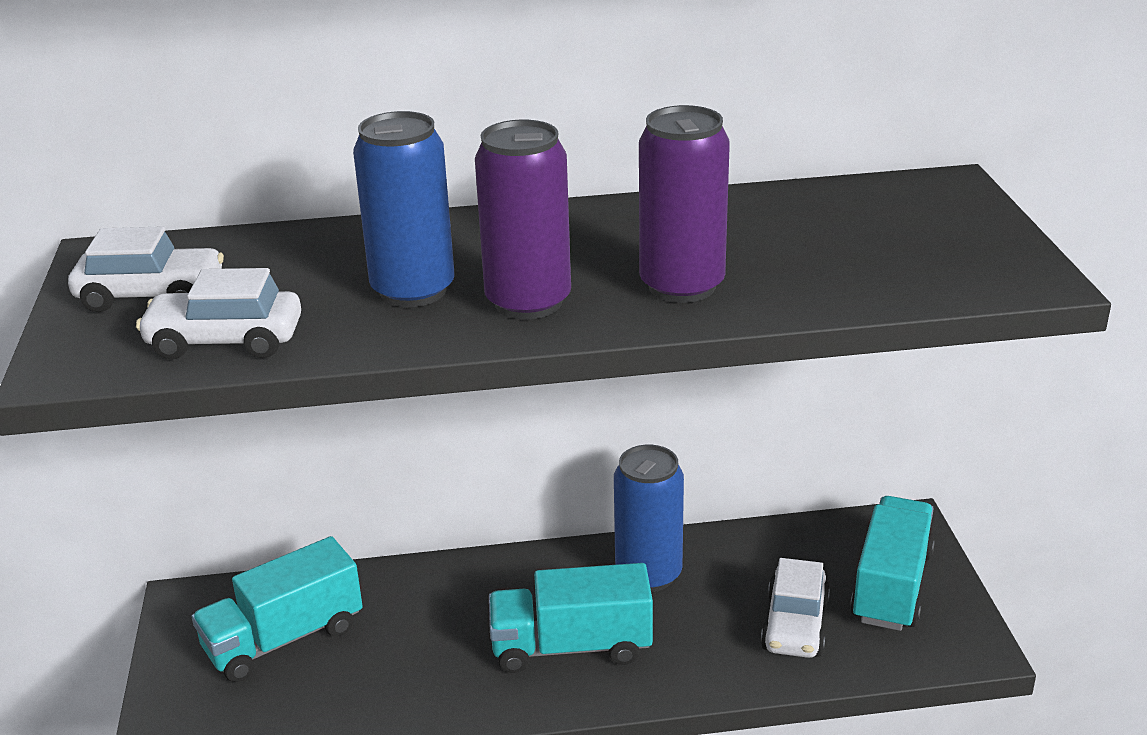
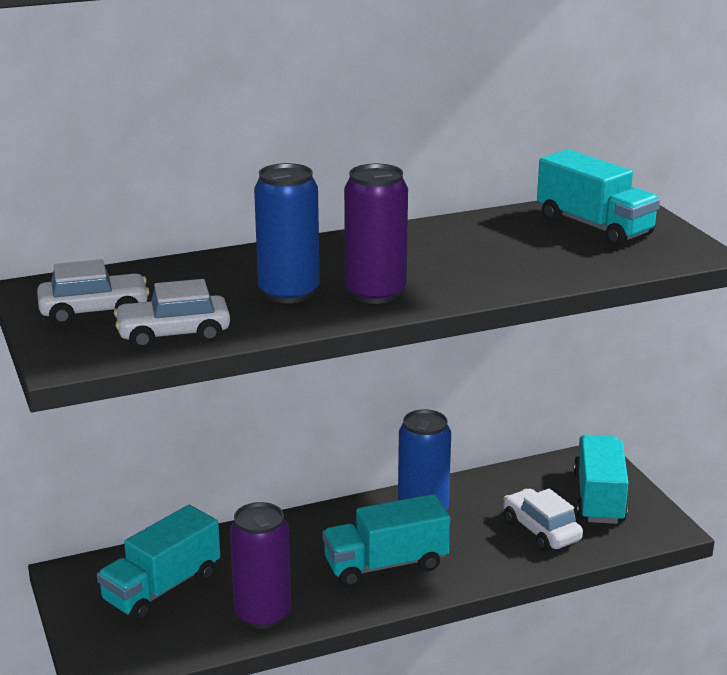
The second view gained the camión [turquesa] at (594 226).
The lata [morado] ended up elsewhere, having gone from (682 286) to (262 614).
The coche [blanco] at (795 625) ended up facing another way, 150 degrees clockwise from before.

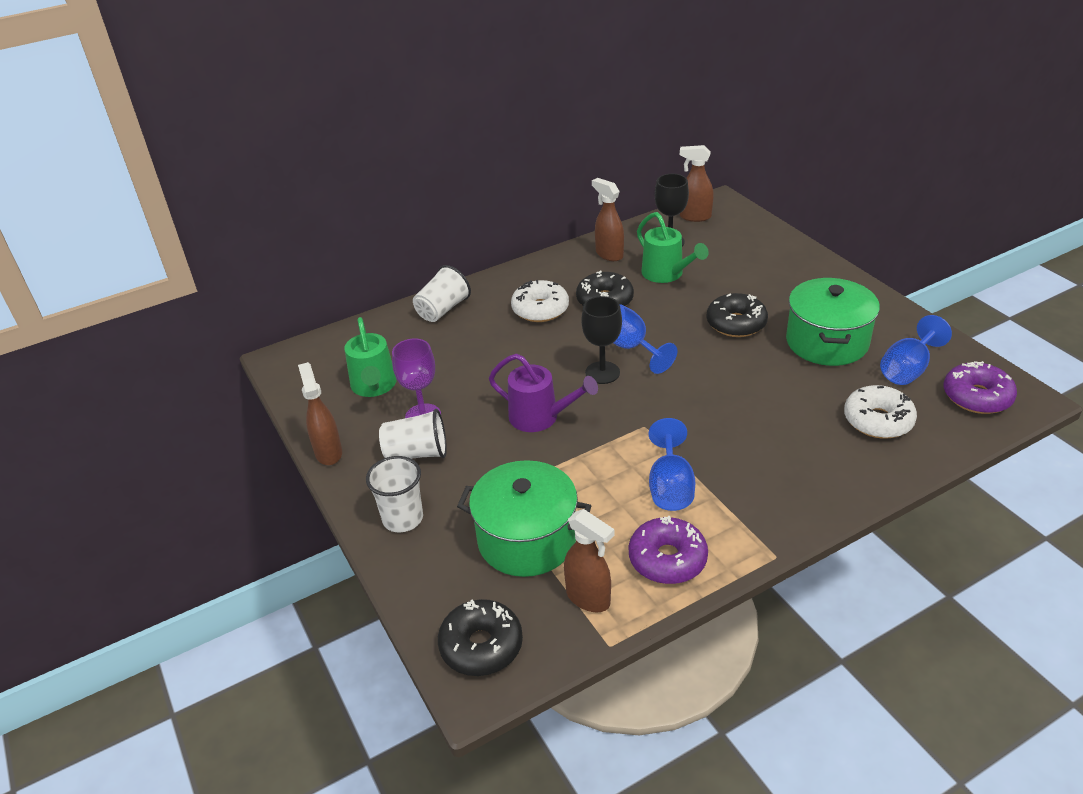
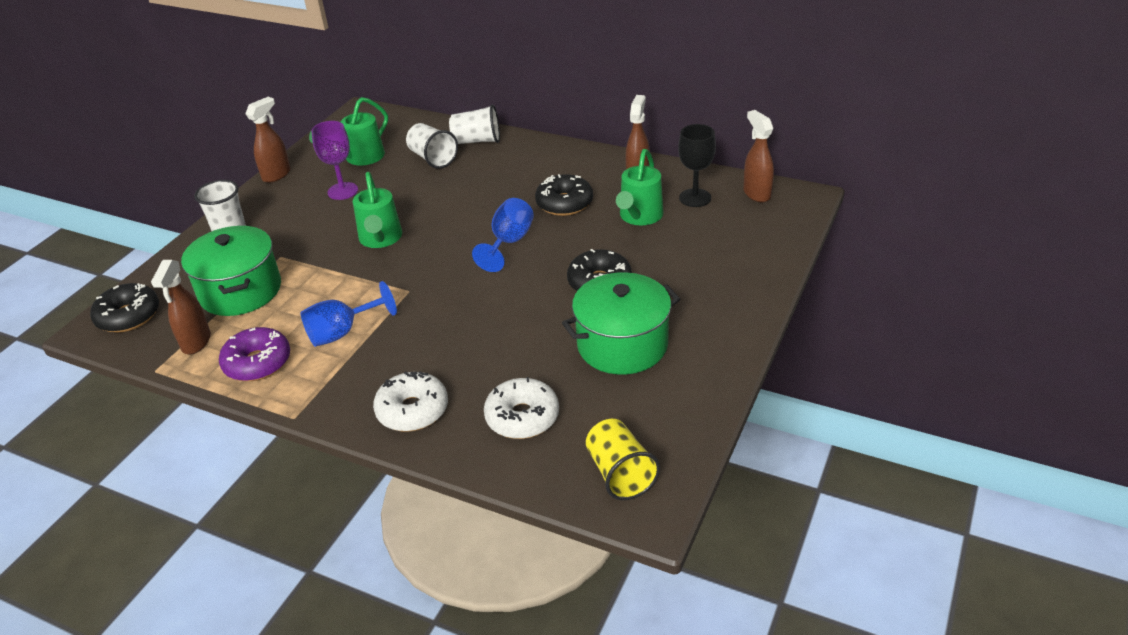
The second view lost the copa [negro] at (602 373).
The second view lost the copa [azul] at (907 369).
The vaso [blanco] ended up elsewhere, having gone from (417 453) to (433 158).
The rosquilla [blanco] ended up elsewhere, having gone from (540 309) to (412 410).
Where the rosquilla [morado] stood at (977 397), the vaso [amarillo] came to stand at (620 473).
What was the regadera [morado] at (540 417) turned into the regadera [verde] at (380 239).

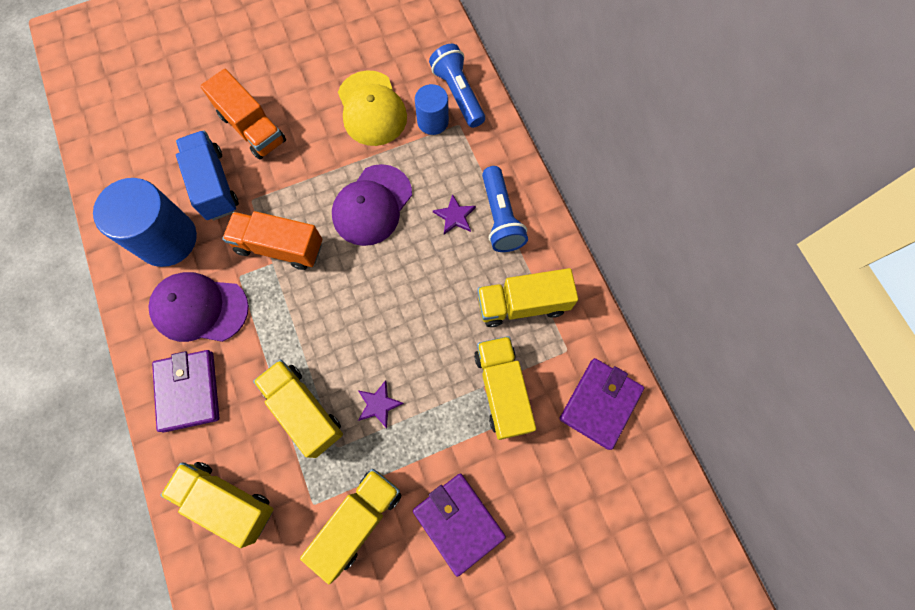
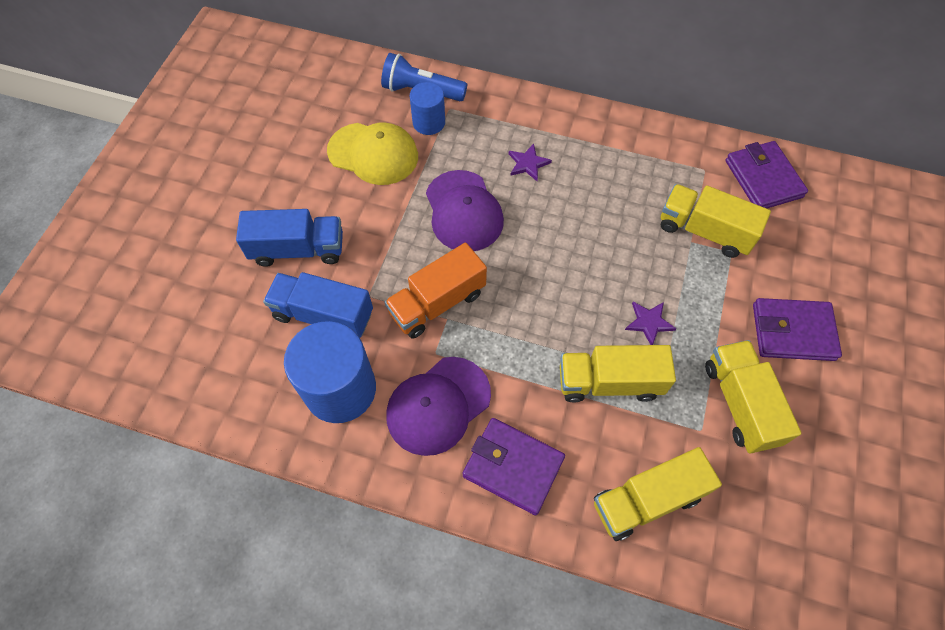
The second view lost the camión [amarillo] at (522 304).
The second view lost the lámpara de mano [azul] at (500 217).
What was the camión [naranja] at (252 128) turned into the camión [azul] at (298 249).

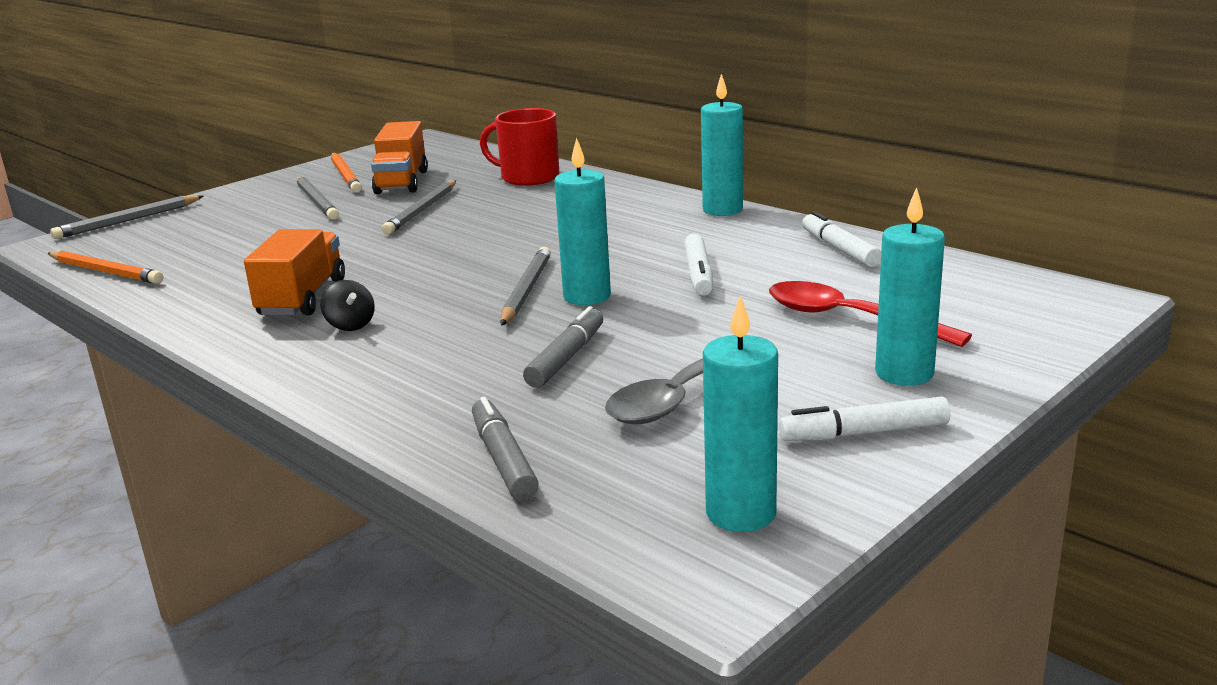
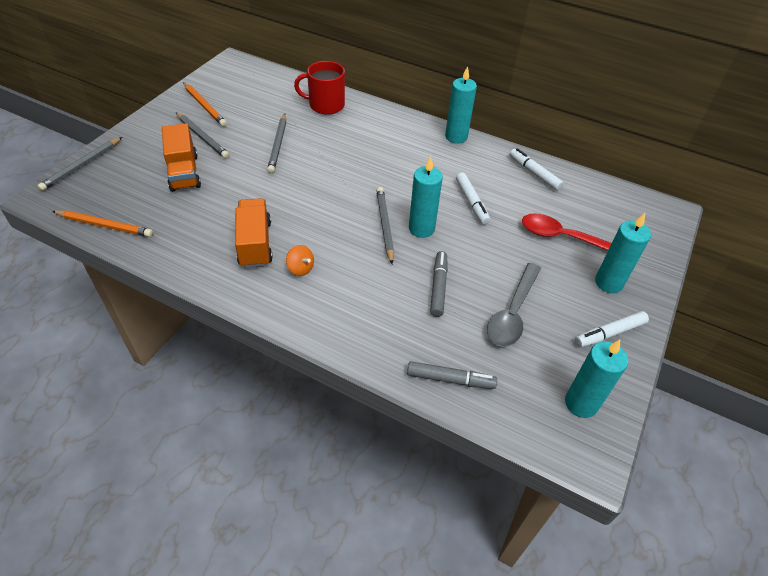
The camión [naranja] ended up elsewhere, having gone from (402 182) to (184 172).
What was the peonza [negro] at (350 325) turned into the peonza [naranja] at (300 268).
The rotulador [gris] at (503 460) ended up facing another way, 135 degrees clockwise from before.

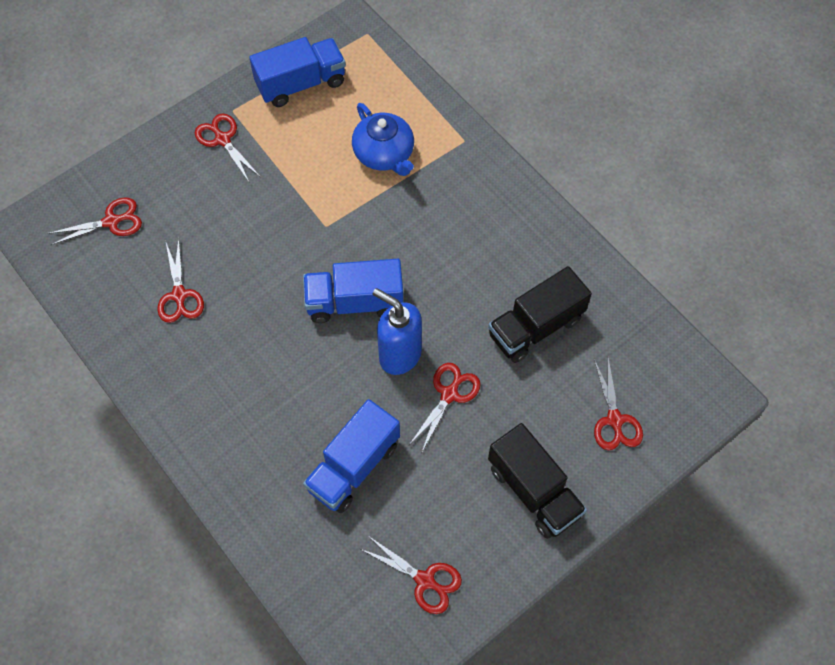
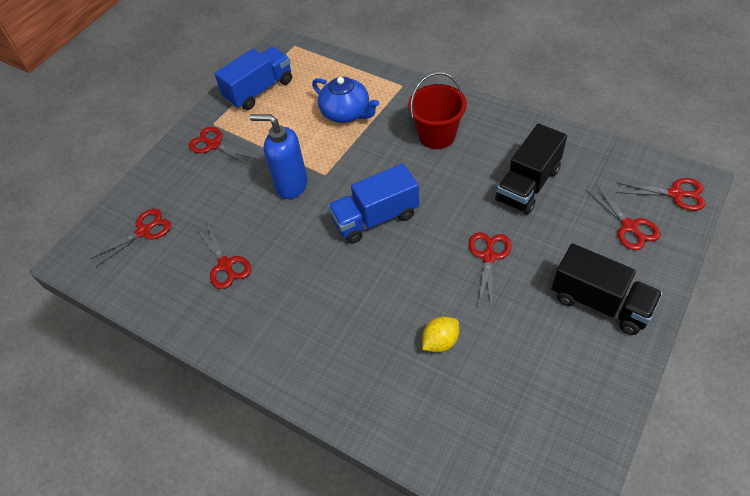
The second view gained the balde [rojo] at (437 135).
The tijeras [rojo] ended up elsewhere, having gone from (425 580) to (676 194).
The dispensador de jabón [azul] ended up elsewhere, having gone from (399 355) to (291 185).
Where the camión [azul] stood at (354 466), the limón [amarillo] came to stand at (440 342).

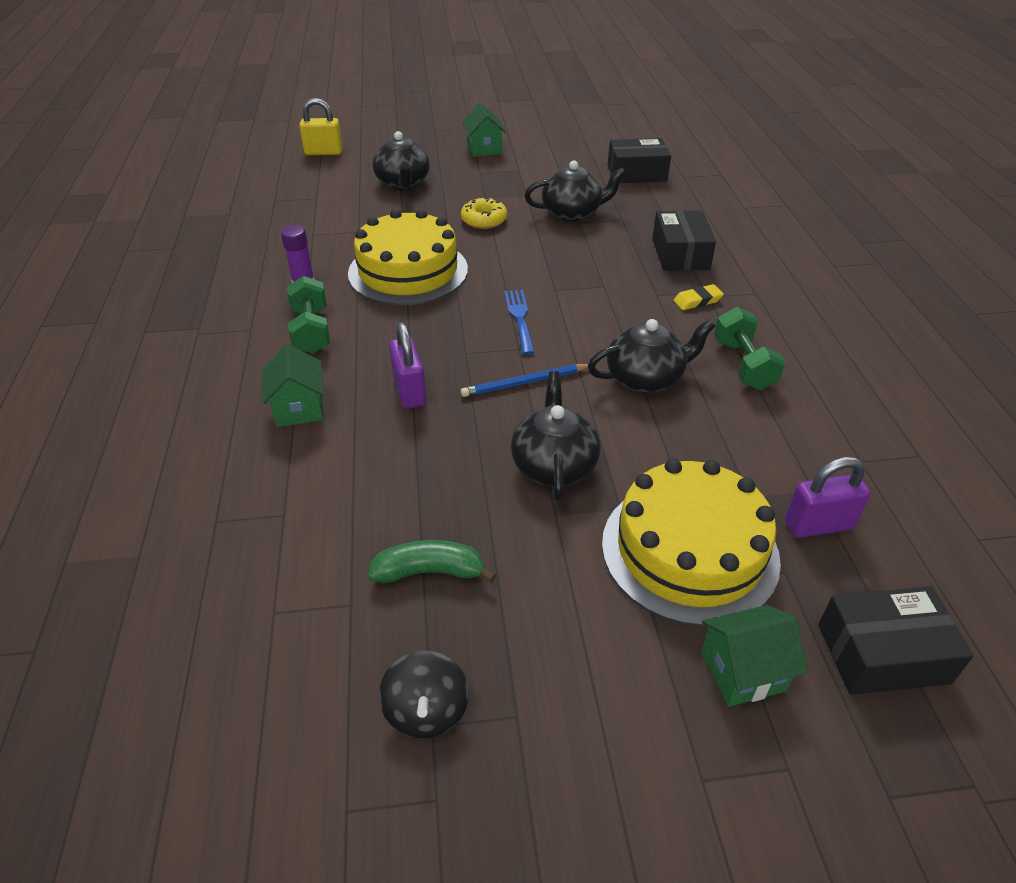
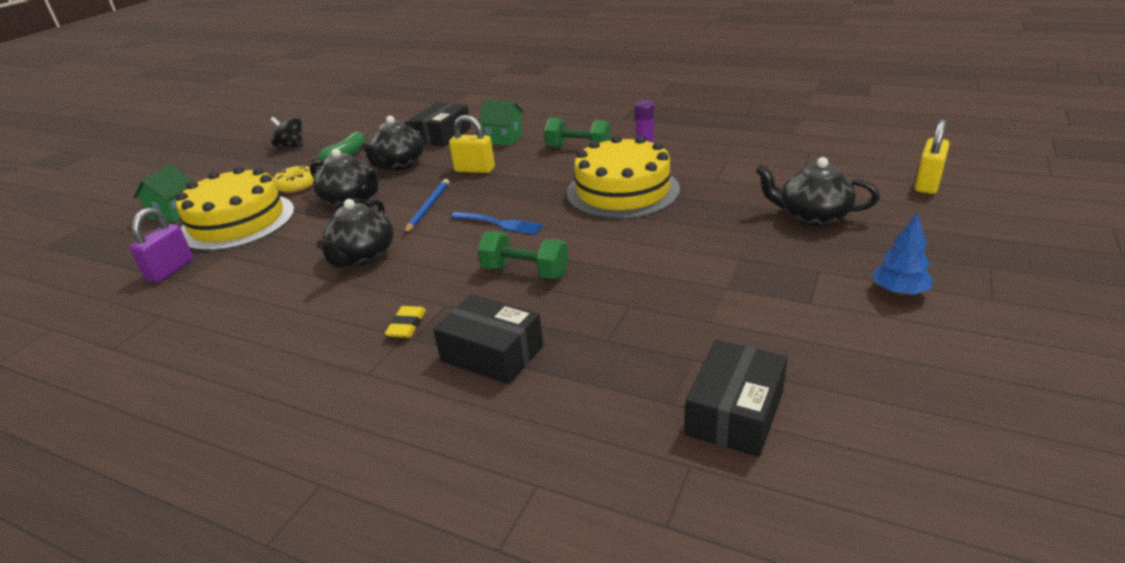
The rosquilla [amarillo] ended up elsewhere, having gone from (484 220) to (297 185).
The tetera [negro] ended up elsewhere, having gone from (572 213) to (399 164).
The mancuerna [verde] ended up elsewhere, having gone from (743 365) to (525 272).
The caja [negro] ended up elsewhere, having gone from (882 653) to (443 135).
Where the casa [verde] stood at (484 149), the árbol [azul] came to stand at (899 291).
What was the candado [morado] at (409 391) turned into the candado [amarillo] at (474 169).

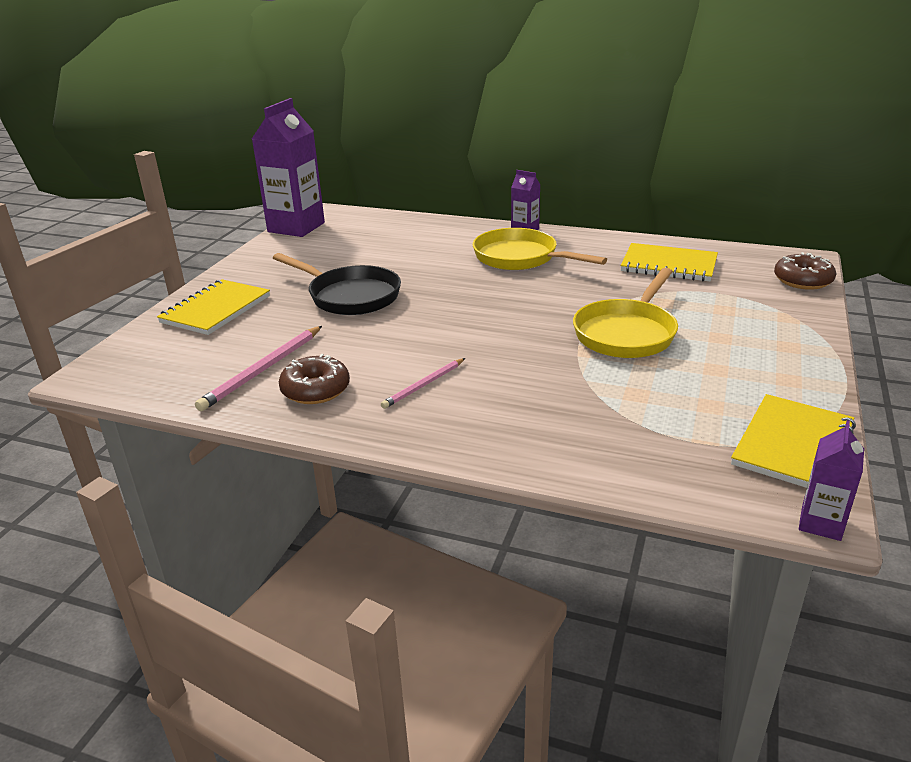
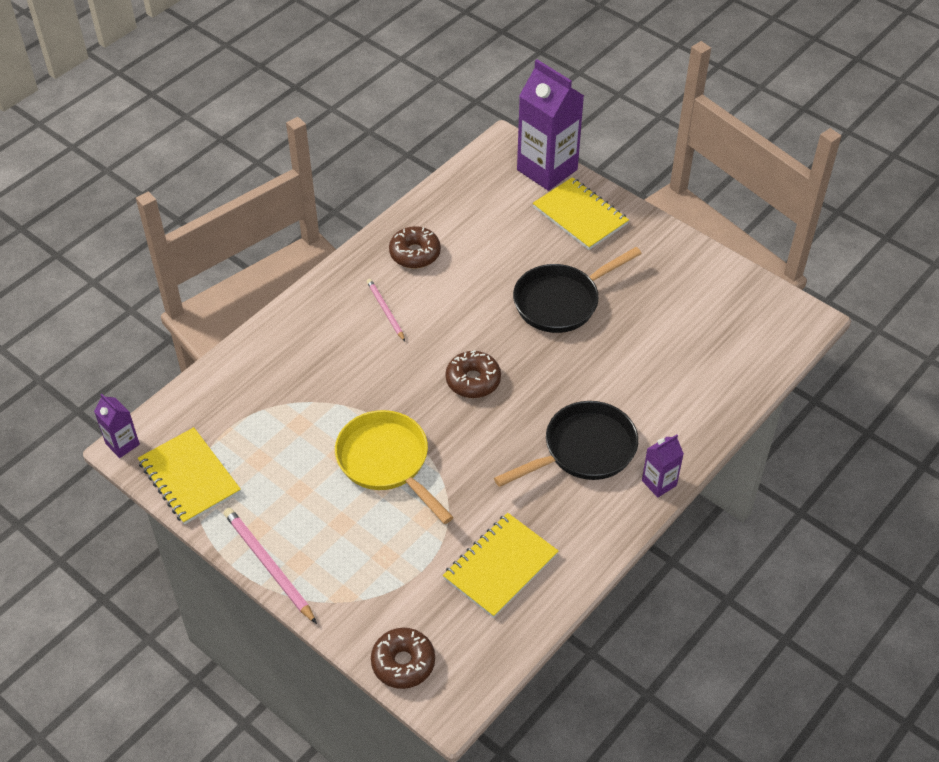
The second view gained the rosquilla [marrón] at (473 380).
The lápiz [rosa] ended up elsewhere, having gone from (263 370) to (268 565).
The cartón de leche [morado] ended up elsewhere, having gone from (296 227) to (547 170).
What was the sartén [amarillo] at (520 258) turned into the sartén [negro] at (584 450).

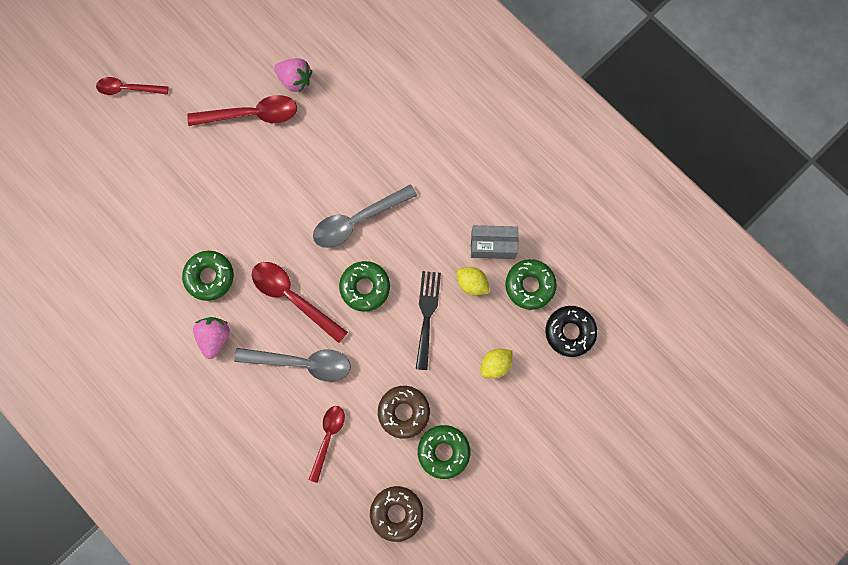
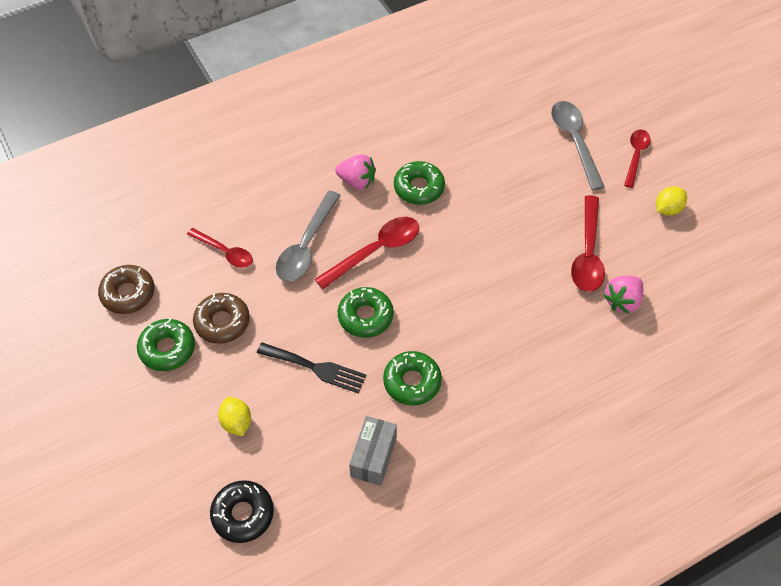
The cuchara [gris] ended up elsewhere, having gone from (357 221) to (574 141).
The limón [amarillo] ended up elsewhere, having gone from (472 284) to (667 209).
The rosquilla [verde] ended up elsewhere, having gone from (529 286) to (412 382).

